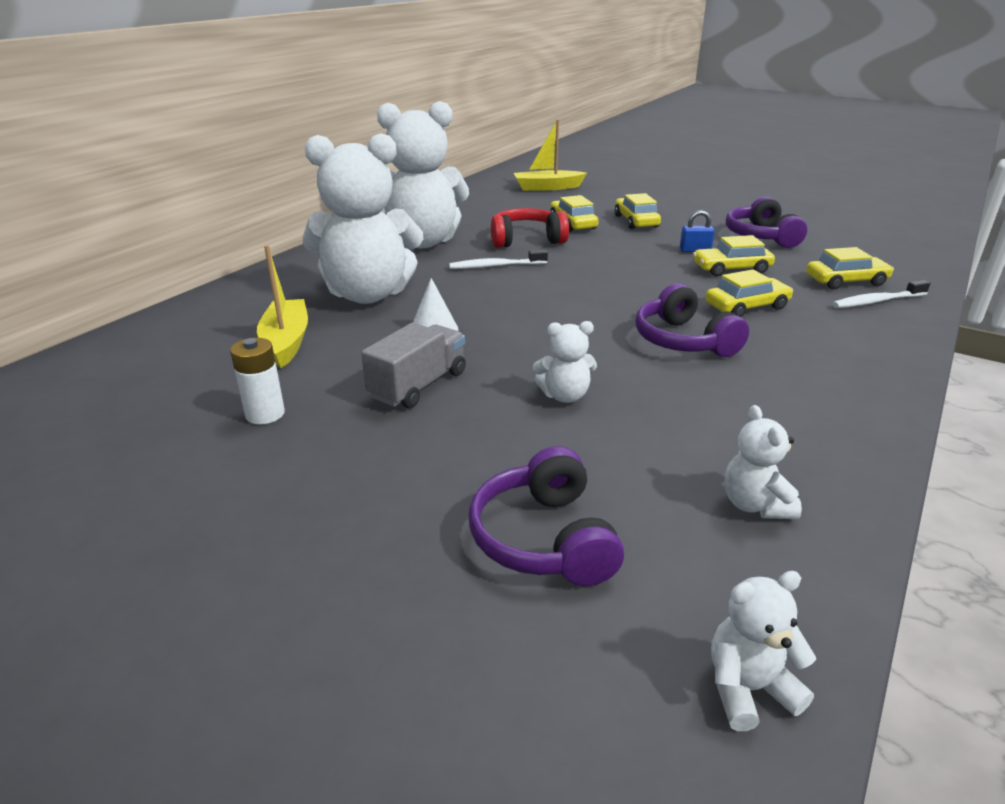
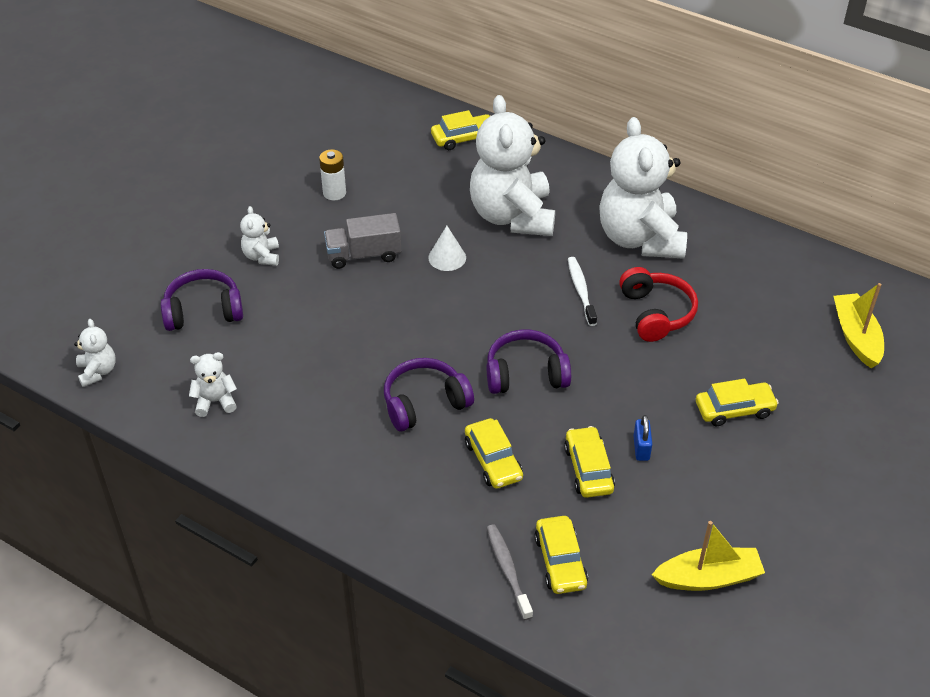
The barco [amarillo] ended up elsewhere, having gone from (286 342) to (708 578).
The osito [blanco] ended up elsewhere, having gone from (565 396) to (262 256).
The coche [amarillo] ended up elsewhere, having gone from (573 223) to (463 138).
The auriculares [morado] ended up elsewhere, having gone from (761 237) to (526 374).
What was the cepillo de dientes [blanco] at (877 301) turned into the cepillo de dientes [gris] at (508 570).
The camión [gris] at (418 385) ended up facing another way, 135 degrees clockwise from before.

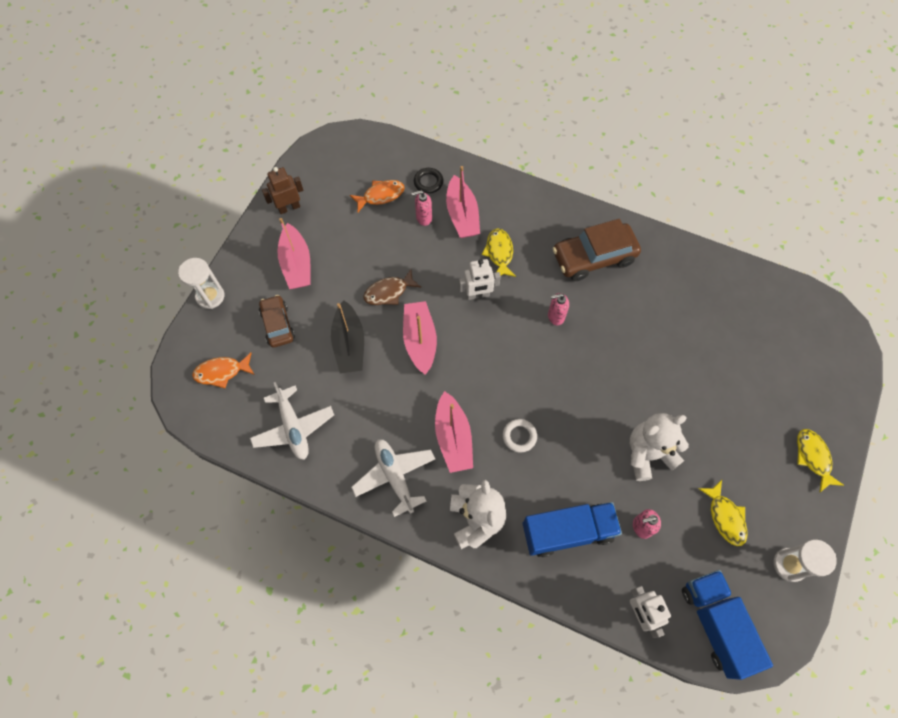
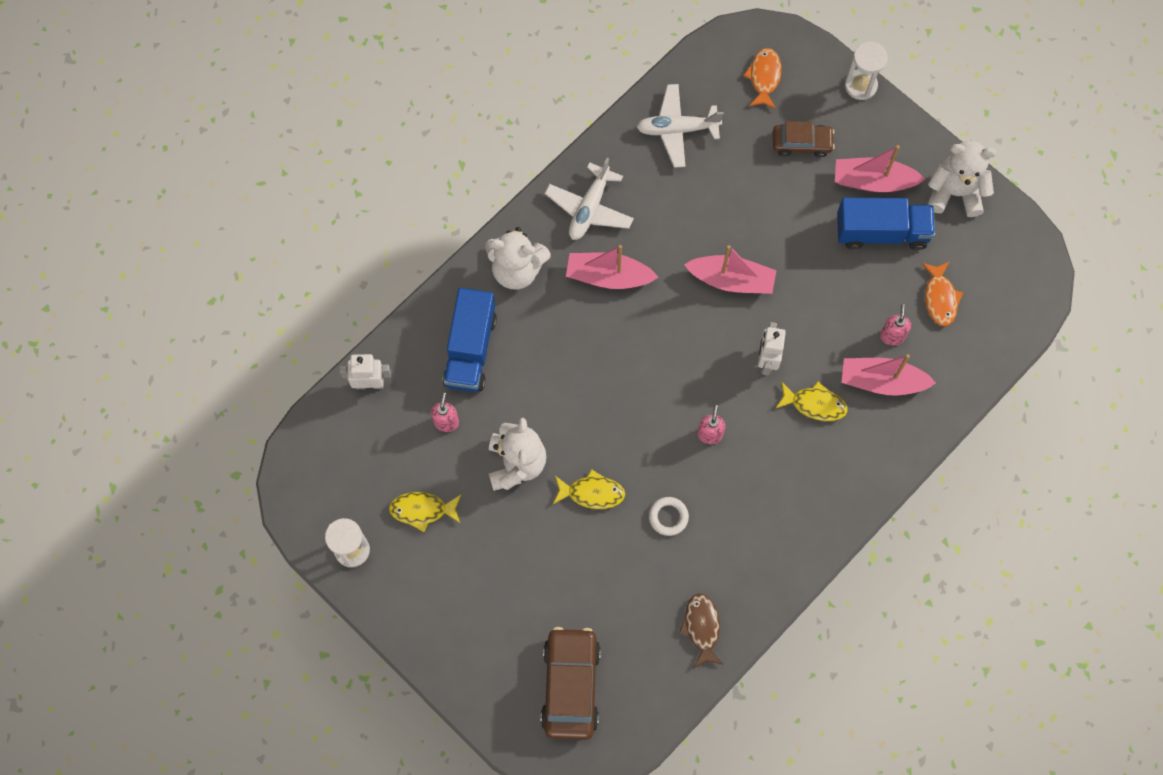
The second view lost the barco [negro] at (349 344).
The second view lost the anillo [negro] at (428 182).
The pez [marrón] ended up elsewhere, having gone from (389 292) to (702 628).
The anillo [blanco] ended up elsewhere, having gone from (519 436) to (668 517).
The coche [marrón] ended up elsewhere, having gone from (594 257) to (570 686).
The camión [azul] ended up elsewhere, having gone from (716 624) to (881 232).
The pez [amarillo] ended up elsewhere, having gone from (813 457) to (592 493).
Where the robot [marrón] stood at (289 207), the osito [blanco] came to stand at (954 193).
The avión [blanco] at (395 476) ended up facing another way, 120 degrees clockwise from before.

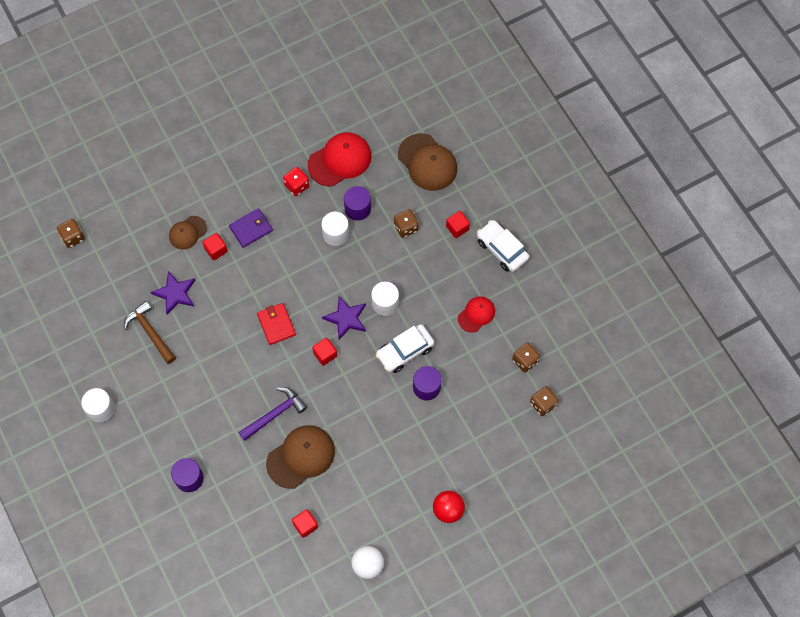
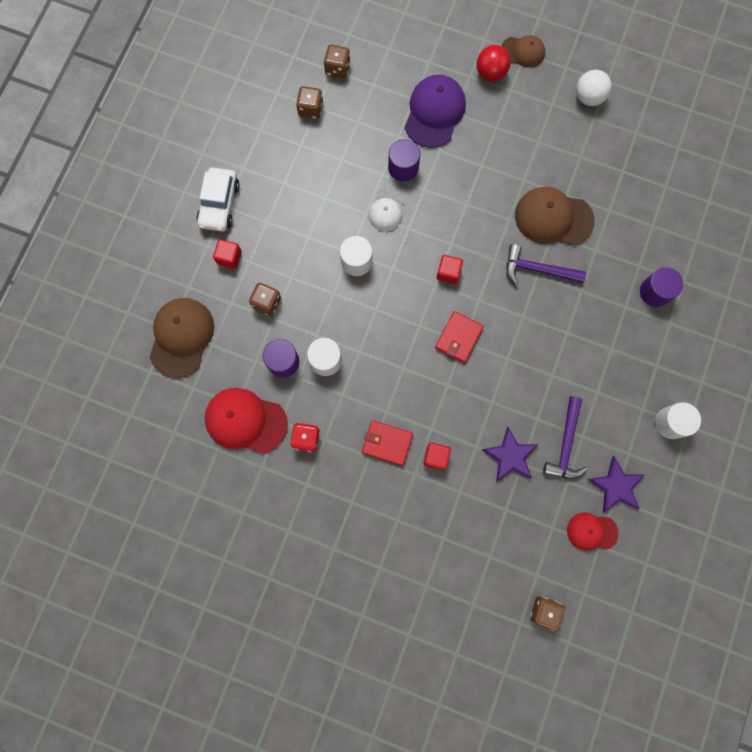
The second view lost the cubo [rojo] at (305 525).
The second view gained the gorra [morado] at (434 113).
The gorra [marrón] ended up elsewhere, having gone from (187 232) to (522 52).
The estrella [morado] ended up elsewhere, having gone from (346 318) to (616 486).
The gorra [rojo] ended up elsewhere, having gone from (476 314) to (591 531).
Where the coche [blanco] stood at (405 351), the gorra [blanco] came to stand at (386 210).
What was the martillo [marrón] at (150 332) turned into the martillo [morado] at (566 444).
What was the cartera [morado] at (251 229) turned into the cartera [rojo] at (387 443).

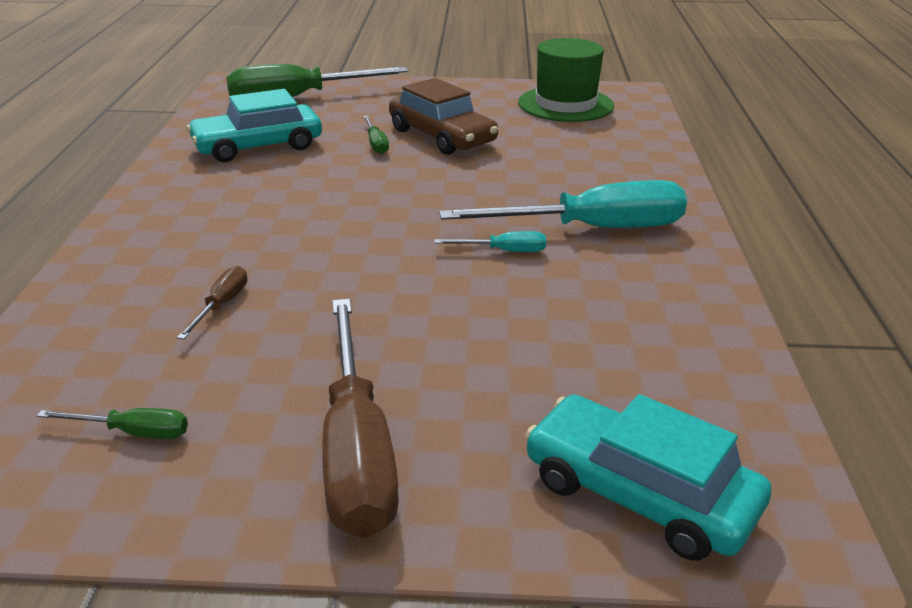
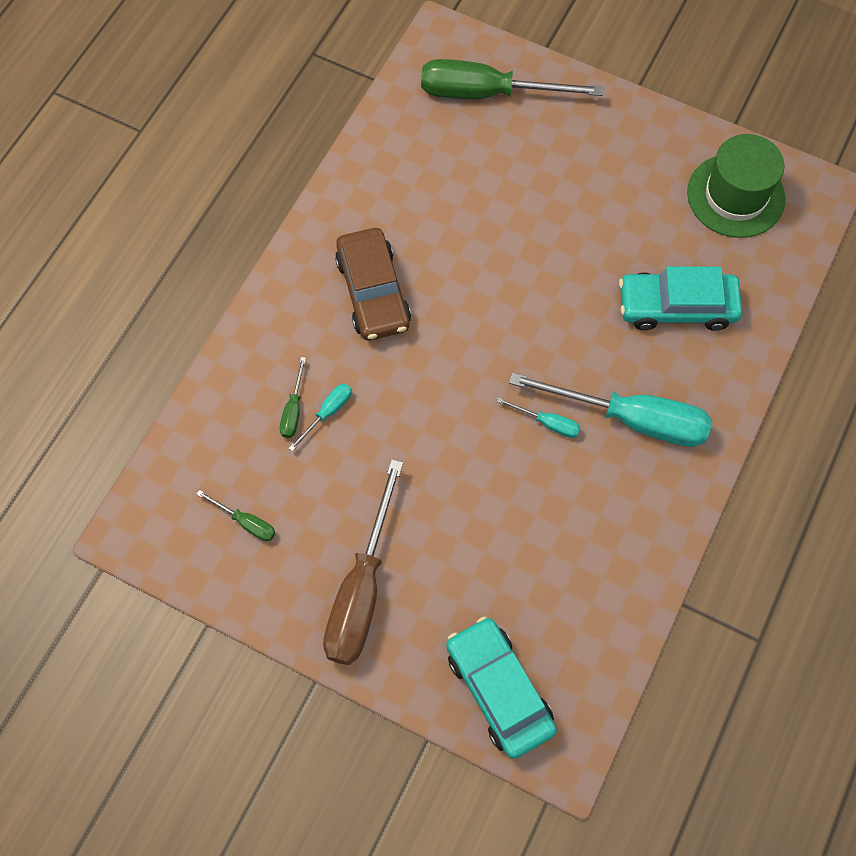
The coche [turquesa] ended up elsewhere, having gone from (258 146) to (677 306).
The destornillador [verde] ended up elsewhere, having gone from (376 144) to (293 410).
The coche [marrón] ended up elsewhere, having gone from (442 136) to (373 292).
What was the destornillador [marrón] at (221 305) turned into the destornillador [turquesa] at (327 413).

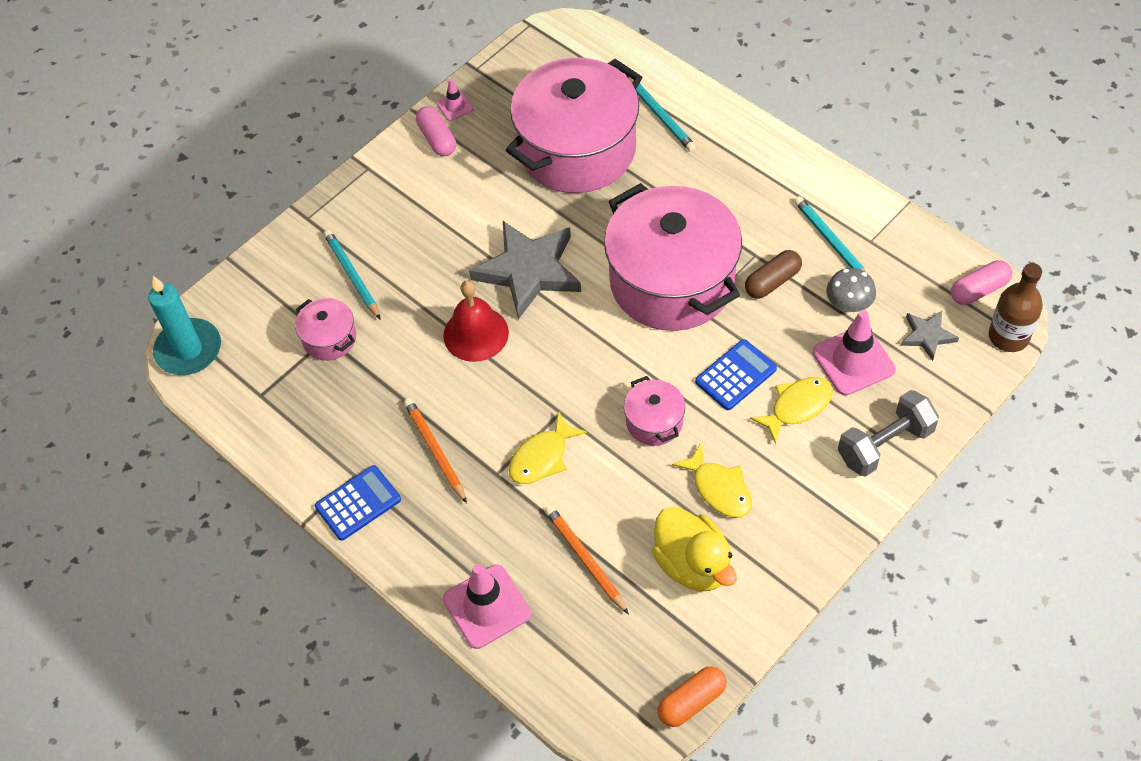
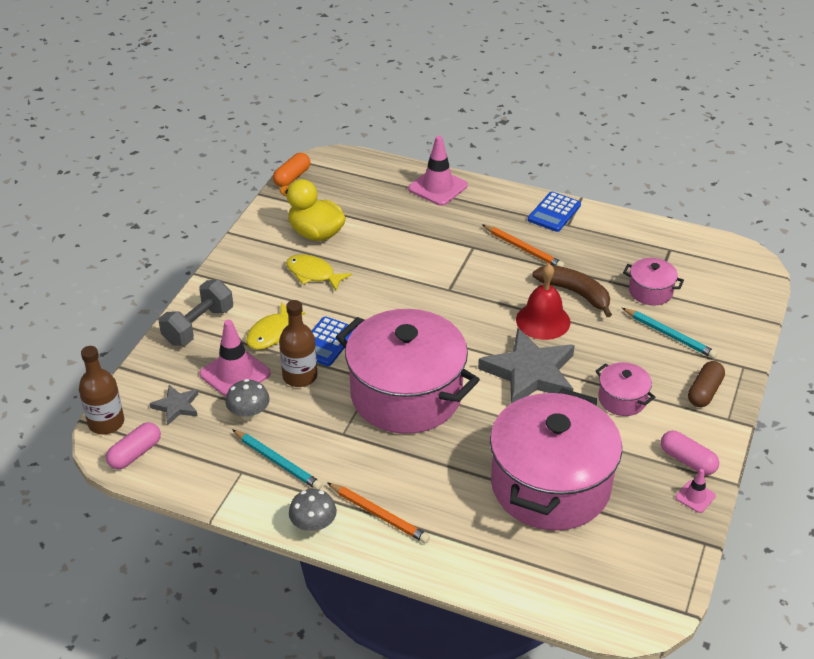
The second view lost the vela [turquesa] at (188 350).
The second view lost the pez [amarillo] at (542 457).
The second view lost the lápiz [turquesa] at (661 116).
The second view gained the botella [marrón] at (300 376).
The second view gained the seta [gris] at (313 525).
The second view gained the plátano [marrón] at (575 293).
The lápiz [naranja] ended up elsewhere, having gone from (585 559) to (379 515).
The olla [rosa] ended up elsewhere, having gone from (654 422) to (622 399).
The cápsula [marrón] ended up elsewhere, having gone from (772 281) to (704 392).

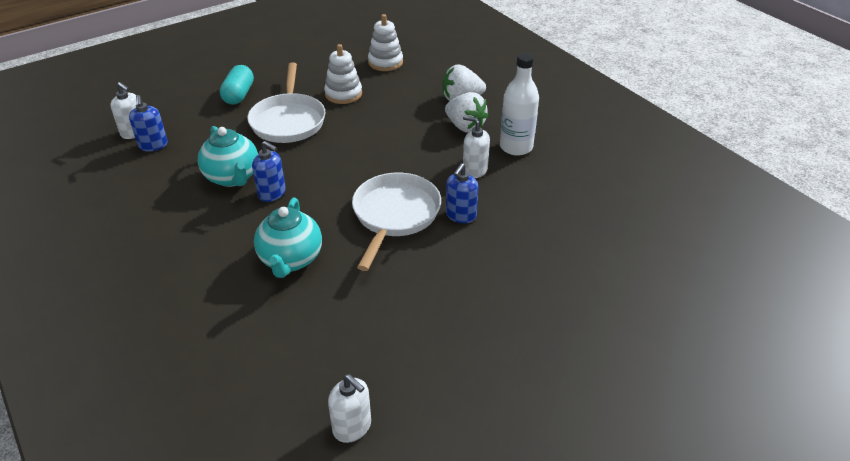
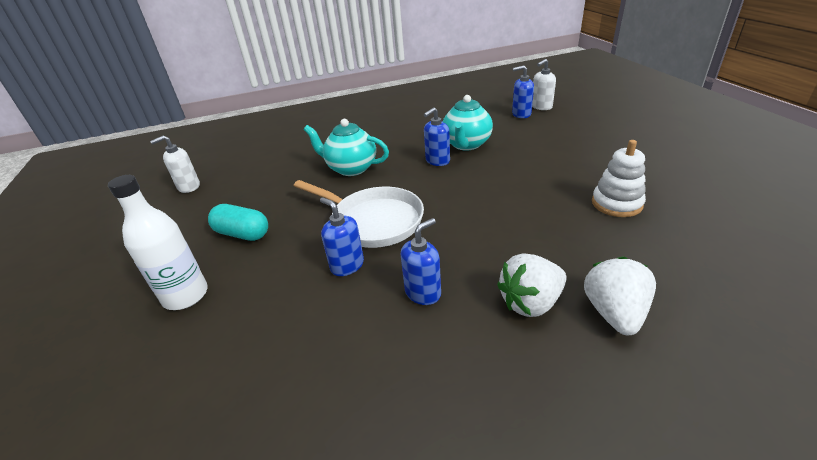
The second view lost the sartén [blanco] at (288 120).
The second view lost the juguete apilable [blanco] at (385 62).
The cápsula [turquesa] ended up elsewhere, having gone from (239 95) to (242 234).
The botella [blanco] ended up elsewhere, having gone from (516 147) to (186 296).
What was the dispensador de jabón [blanco] at (474 170) turned into the dispensador de jabón [azul] at (423 292).
The tetera [turquesa] at (233 177) ended up facing another way, 60 degrees counterclockwise from before.

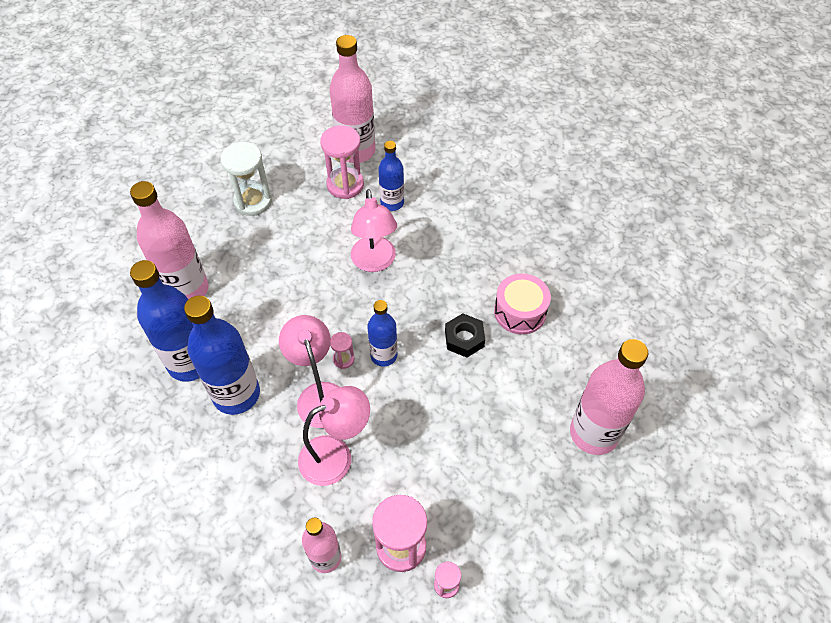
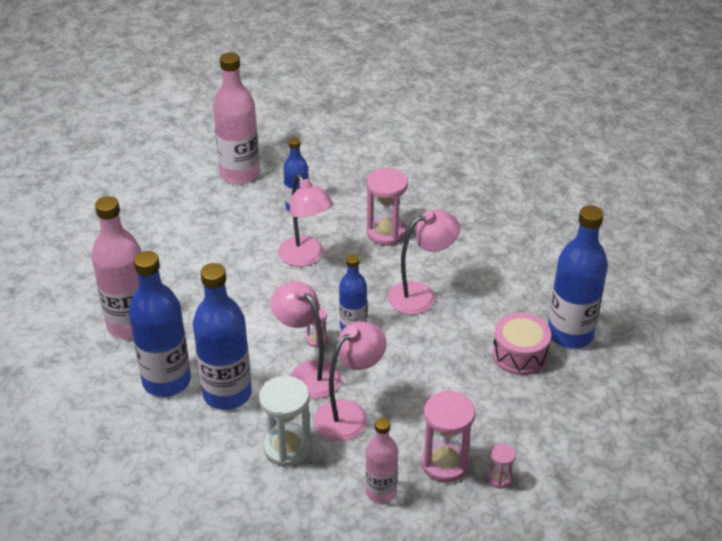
The reloj de arena [blanco] ended up elsewhere, having gone from (253 201) to (287 448).
The reloj de arena [rosa] ended up elsewhere, having gone from (345 185) to (386 233).
The tambor [rosa] ended up elsewhere, having gone from (520 312) to (519 354).
Where the tuerca [negro] stood at (464 339), the lámpara [rosa] came to stand at (421 295).
What was the botella [rosa] at (593 433) turned into the botella [azul] at (570 334).

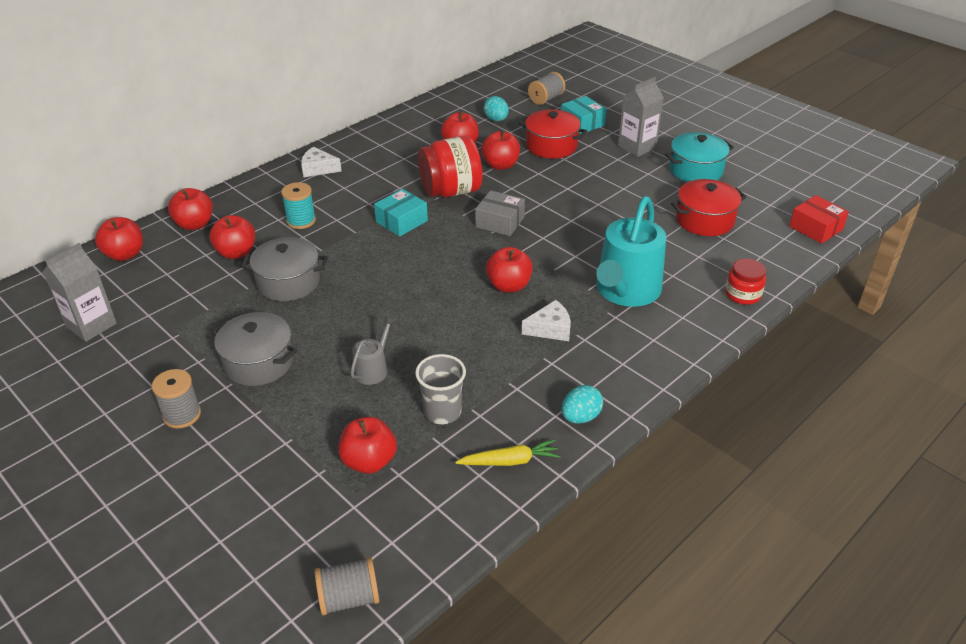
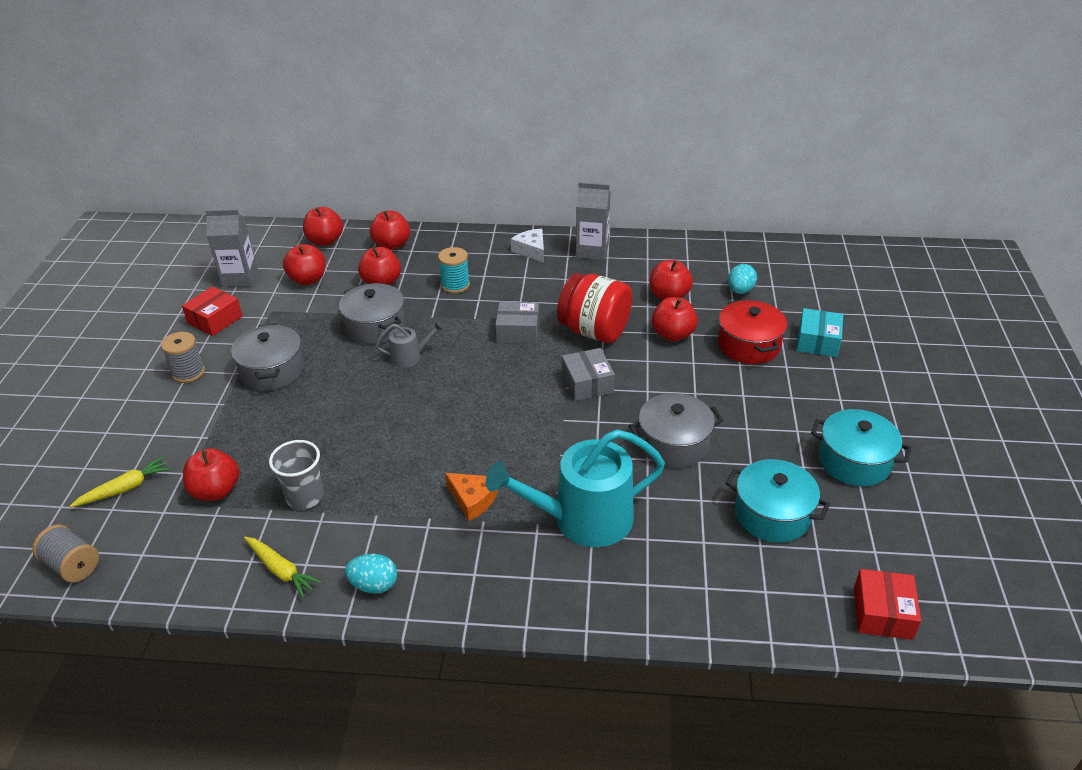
The second view lost the carrete [gris] at (546 99).
The second view lost the tarro [rojo] at (742 294).
The second view gained the zanahoria [amarillo] at (125 488).
The second view gained the caja [rojo] at (215 320).
The second view gained the olla [gris] at (673 444).
The regadera [gris] ended up elsewhere, having gone from (373 369) to (410 357).
The manzana [rojo] ended up elsewhere, having gone from (509 286) to (308 279).
The cartón de leche [gris] ended up elsewhere, having gone from (637 147) to (592 251).
What was the caja [turquesa] at (401 221) turned into the caja [gris] at (518 331).
What was the queso [blanco] at (550 329) turned into the queso [naranja] at (473 500).
What was the olla [rojo] at (704 220) turned into the olla [turquesa] at (772 514).

